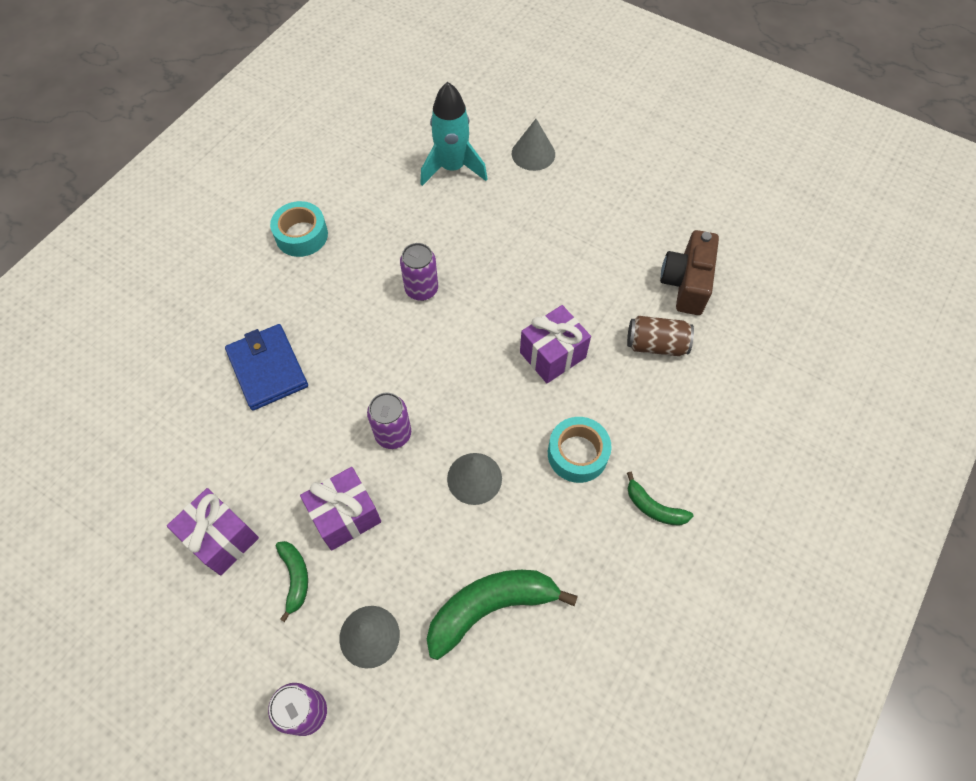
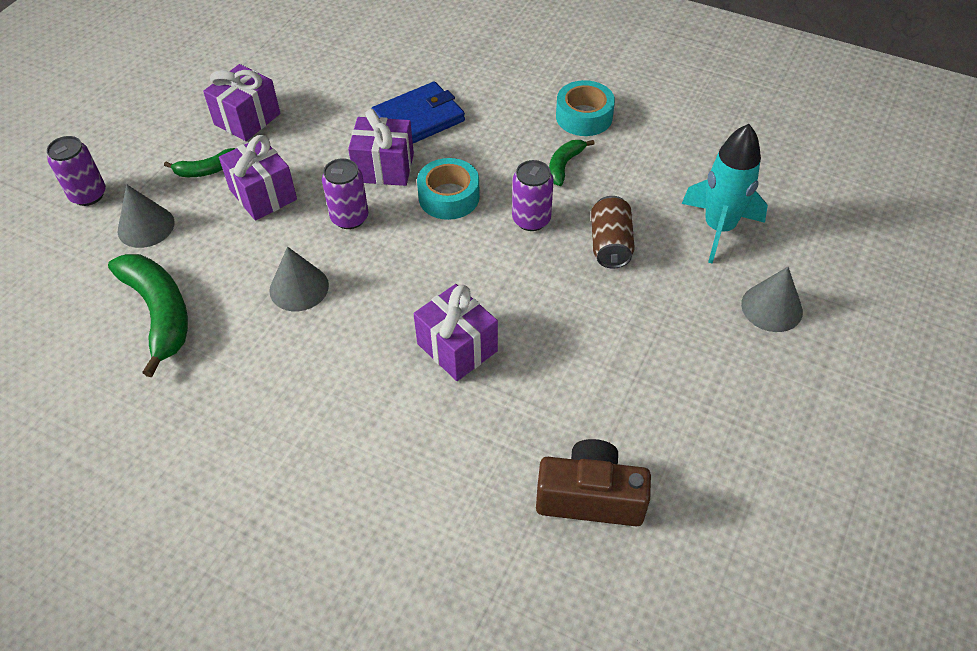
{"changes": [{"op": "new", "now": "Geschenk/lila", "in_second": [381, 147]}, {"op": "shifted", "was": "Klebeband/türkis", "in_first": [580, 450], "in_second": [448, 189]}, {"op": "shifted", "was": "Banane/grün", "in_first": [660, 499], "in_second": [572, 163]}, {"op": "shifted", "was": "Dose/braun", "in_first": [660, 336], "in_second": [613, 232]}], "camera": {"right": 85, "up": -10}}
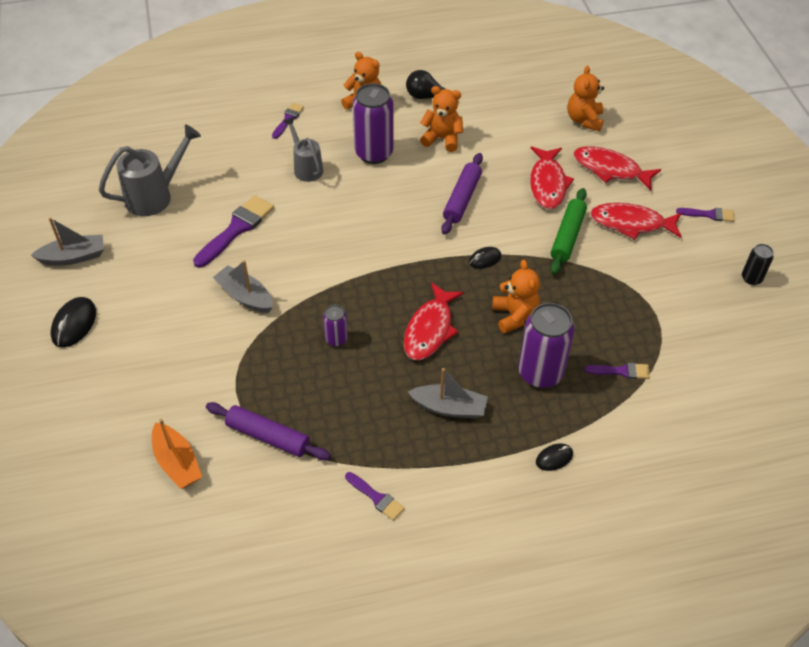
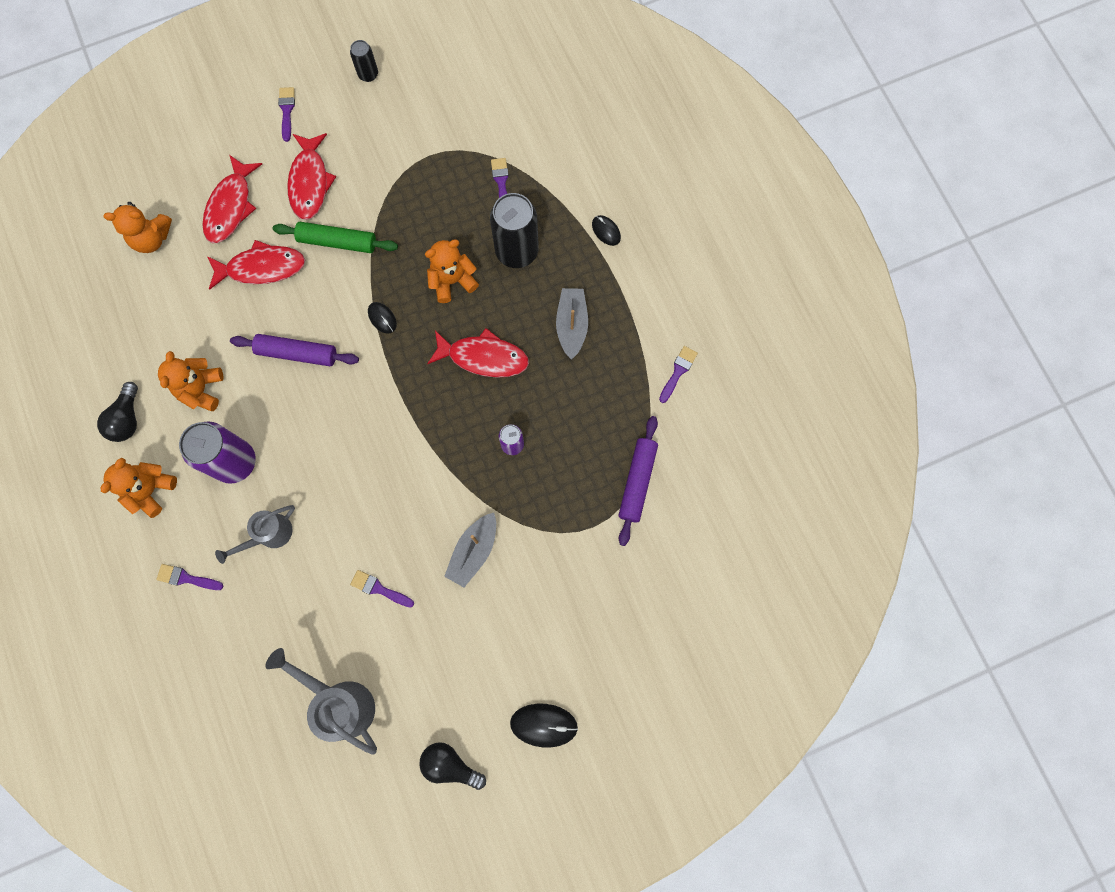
{"changes": [{"op": "scaled", "was": "Pinsel/lila", "in_first": [233, 231], "in_second": [382, 589], "ratio": 0.55}, {"op": "swapped", "was": "Boot/grau", "now": "Glühbirne/schwarz", "in_first": [67, 241], "in_second": [452, 766]}, {"op": "repainted", "was": "Dose/lila", "now": "Dose/schwarz", "in_first": [546, 345], "in_second": [514, 230]}, {"op": "gone", "was": "Boot/orange", "in_first": [177, 454]}], "camera": {"right": -100, "up": 25}}
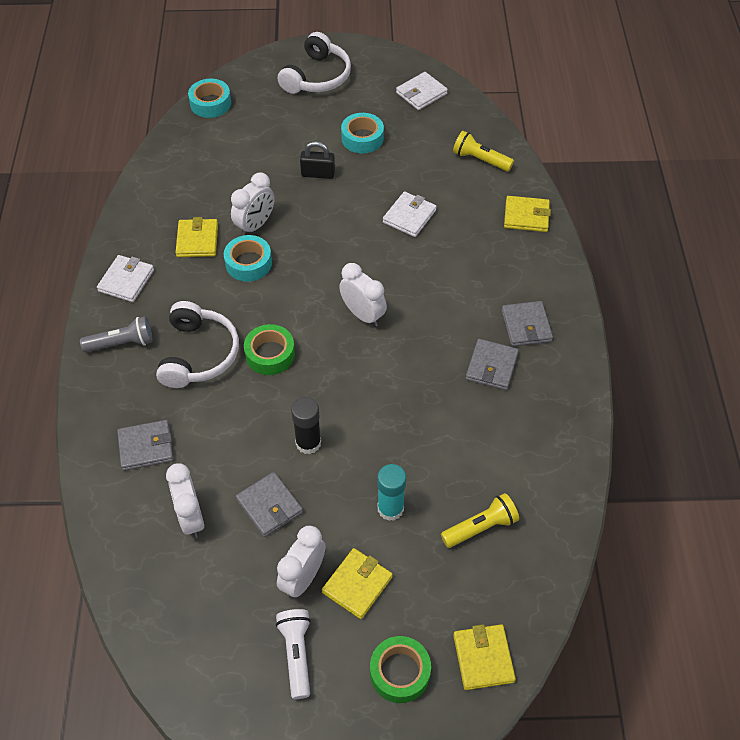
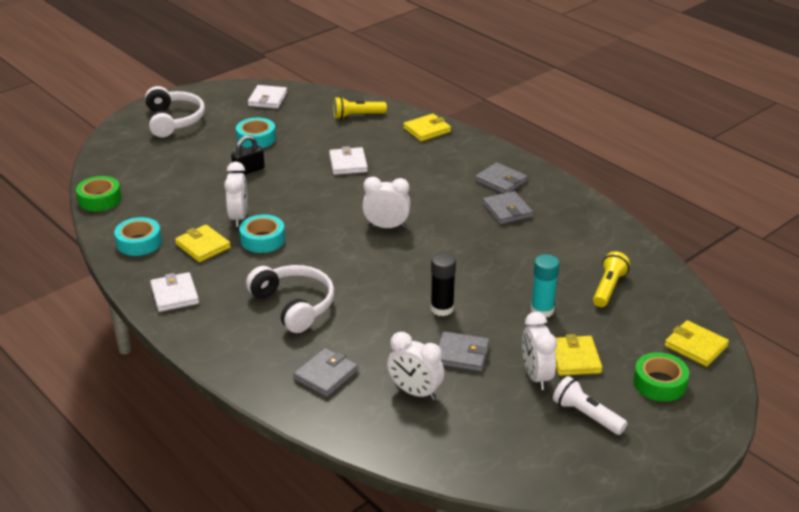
{"changes": [{"op": "shifted", "was": "Klebeband/grün", "in_first": [269, 349], "in_second": [98, 193]}, {"op": "shifted", "was": "Klebeband/türkis", "in_first": [209, 98], "in_second": [138, 236]}, {"op": "gone", "was": "Taschenlampe/grau", "in_first": [116, 334]}], "camera": {"right": -40, "up": -20}}
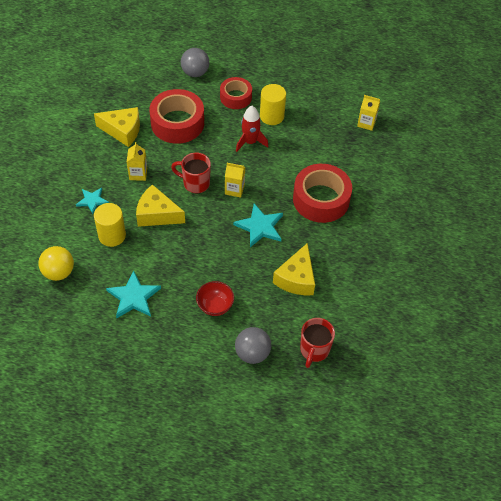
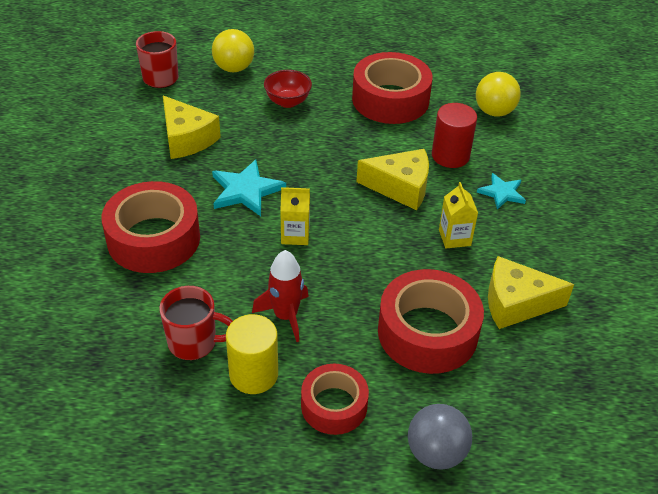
{"changes": [{"op": "shifted", "was": "Tasse/rot", "in_first": [191, 173], "in_second": [196, 323]}, {"op": "rotated", "was": "Käse/gelb", "in_first": [294, 269], "in_second": [192, 127], "clockwise": 135}, {"op": "repainted", "was": "Ball/grau", "now": "Ball/gelb", "in_first": [253, 345], "in_second": [233, 51]}, {"op": "swapped", "was": "Stern/türkis", "now": "Klebeband/rot", "in_first": [133, 294], "in_second": [392, 88]}, {"op": "repainted", "was": "Vollzylinder/gelb", "now": "Vollzylinder/rot", "in_first": [110, 225], "in_second": [454, 135]}, {"op": "gone", "was": "Getränkekarton/gelb", "in_first": [368, 113]}], "camera": {"right": 170, "up": -10}}
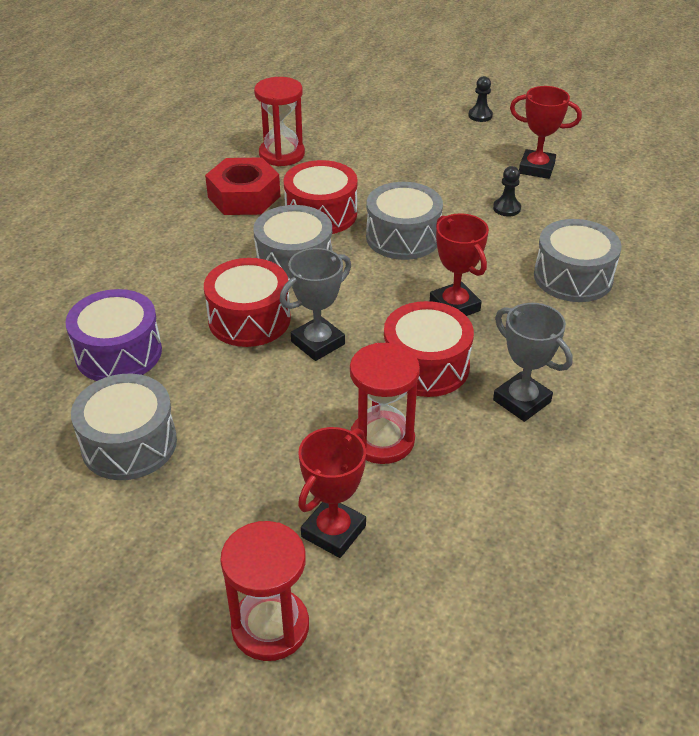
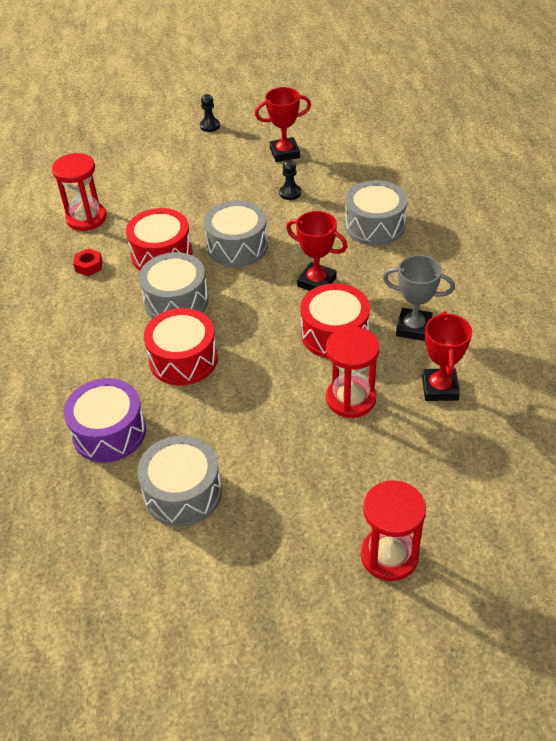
{"changes": [{"op": "scaled", "was": "Sechskantmutter/rot", "in_first": [242, 186], "in_second": [87, 262], "ratio": 0.47}, {"op": "shifted", "was": "Pokal/rot", "in_first": [332, 492], "in_second": [447, 356]}, {"op": "gone", "was": "Pokal/grau", "in_first": [315, 304]}], "camera": {"right": -30, "up": 5}}
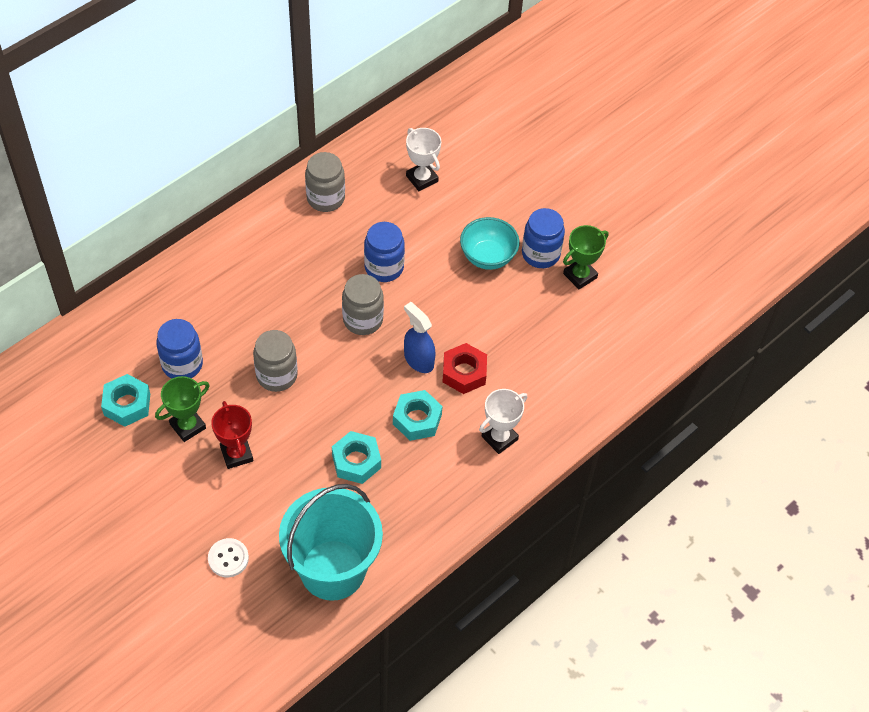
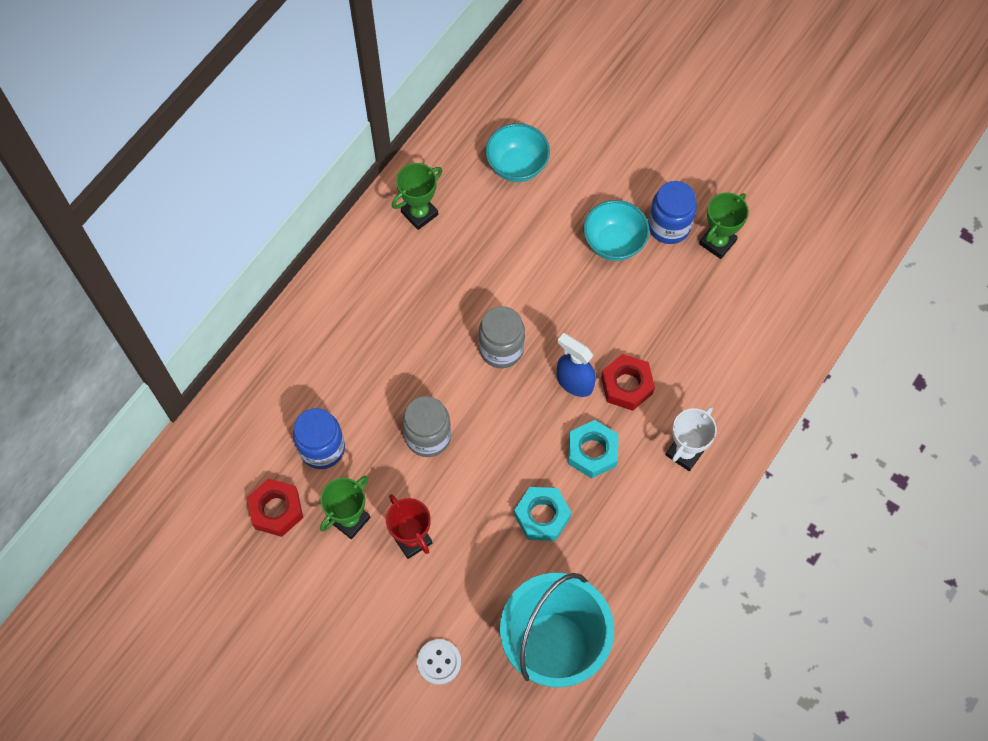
{"changes": [{"op": "repainted", "was": "Sechskantmutter/türkis", "now": "Sechskantmutter/rot", "in_first": [125, 400], "in_second": [275, 507]}, {"op": "swapped", "was": "Einmachglas/grau", "now": "Pokal/grün", "in_first": [325, 182], "in_second": [417, 196]}, {"op": "swapped", "was": "Pokal/weiß", "now": "Schüssel/türkis", "in_first": [423, 159], "in_second": [517, 152]}, {"op": "gone", "was": "Einmachglas/blau", "in_first": [384, 252]}], "camera": {"right": -10, "up": 10}}
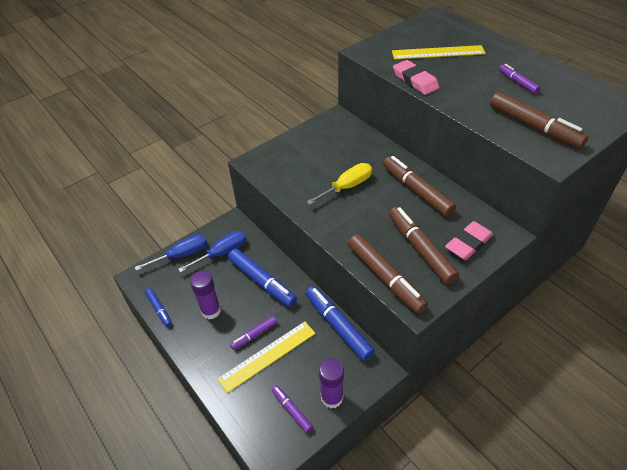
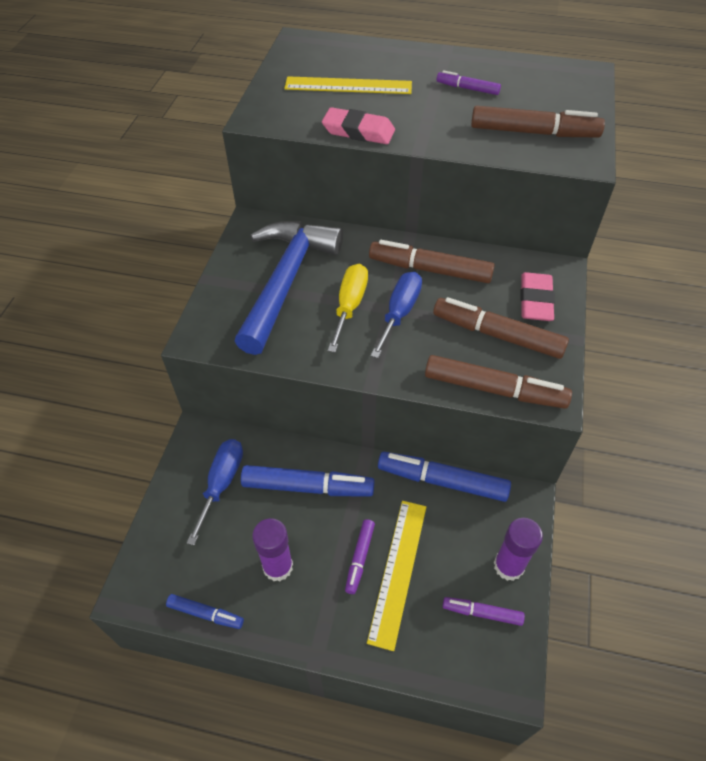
{"changes": [{"op": "new", "now": "Hammer/blau", "in_second": [288, 288]}, {"op": "rotated", "was": "Lineal/gelb", "in_first": [439, 52], "in_second": [348, 85], "clockwise": 45}, {"op": "shifted", "was": "Schraubenzieher/blau", "in_first": [170, 252], "in_second": [396, 315]}], "camera": {"right": -40, "up": 5}}
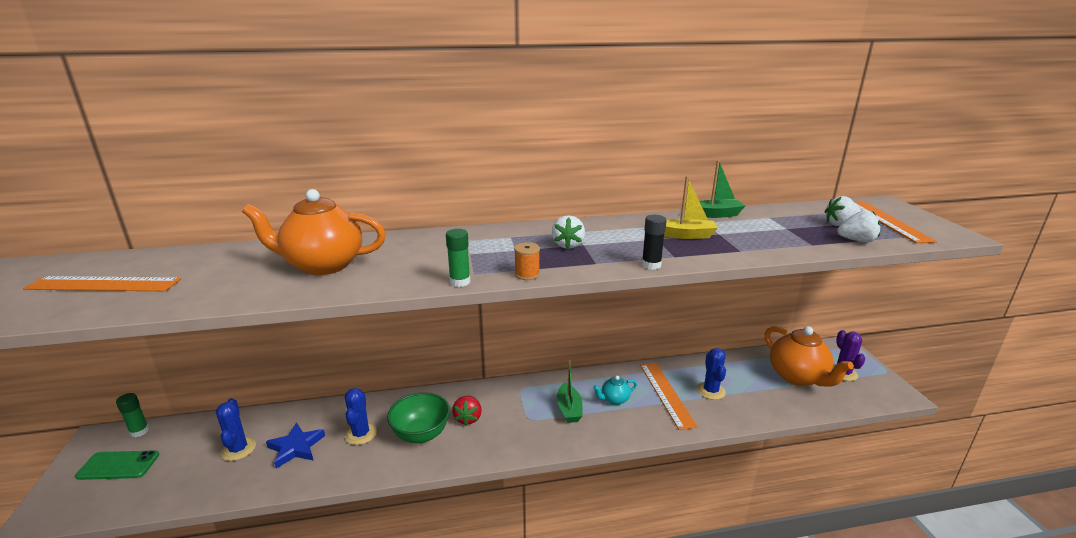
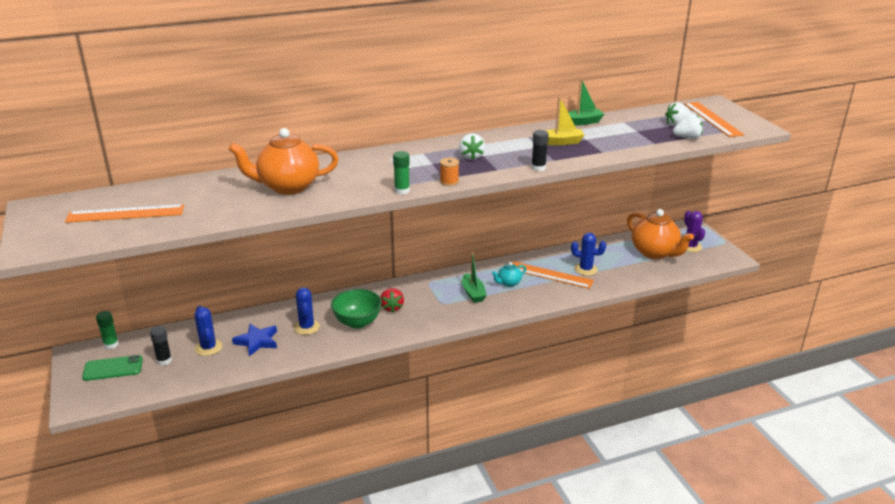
{"changes": [{"op": "new", "now": "Klebestift/schwarz", "in_second": [161, 345]}, {"op": "rotated", "was": "Lineal/orange", "in_first": [669, 396], "in_second": [553, 275], "clockwise": -45}, {"op": "rotated", "was": "Kaktus/blau", "in_first": [711, 374], "in_second": [588, 254], "clockwise": -60}], "camera": {"right": -10, "up": 5}}
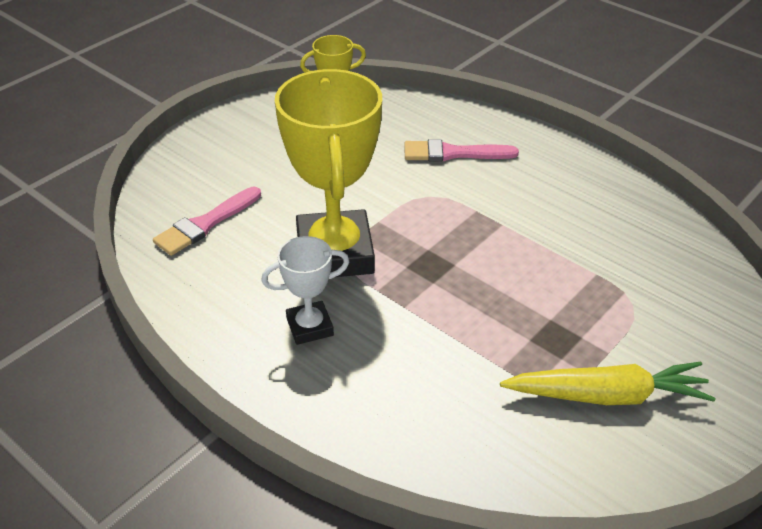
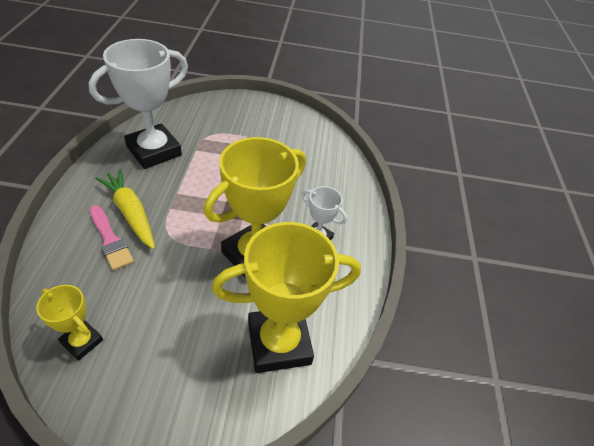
{"changes": [{"op": "new", "now": "Pokal/weiß", "in_second": [138, 104]}, {"op": "shifted", "was": "Karotte/gelb", "in_first": [607, 383], "in_second": [125, 209]}, {"op": "swapped", "was": "Pinsel/rosa", "now": "Pokal/gelb", "in_first": [207, 221], "in_second": [286, 297]}], "camera": {"right": -130, "up": 5}}
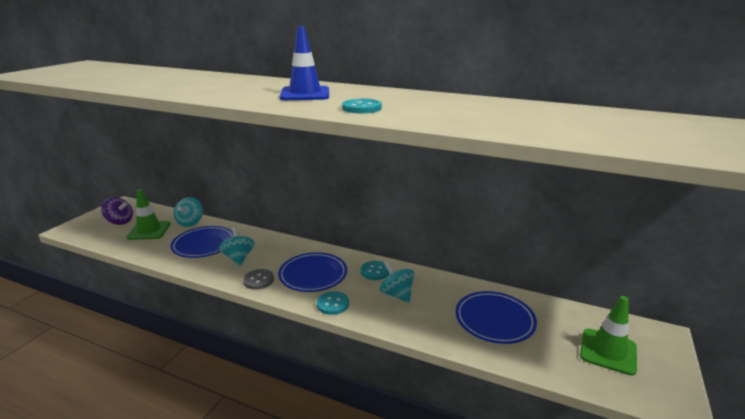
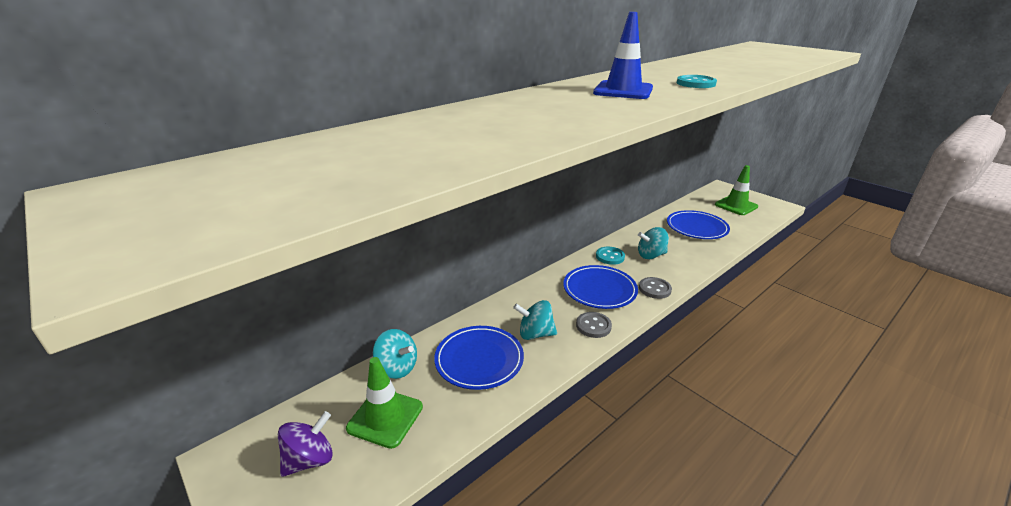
{"changes": [{"op": "repainted", "was": "Knopf/türkis", "now": "Knopf/grau", "in_first": [333, 303], "in_second": [655, 288]}], "camera": {"right": -65, "up": 5}}
